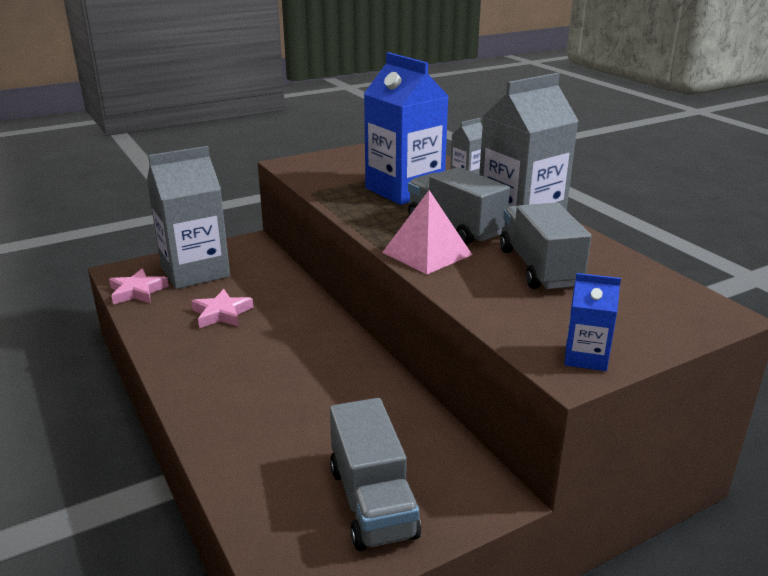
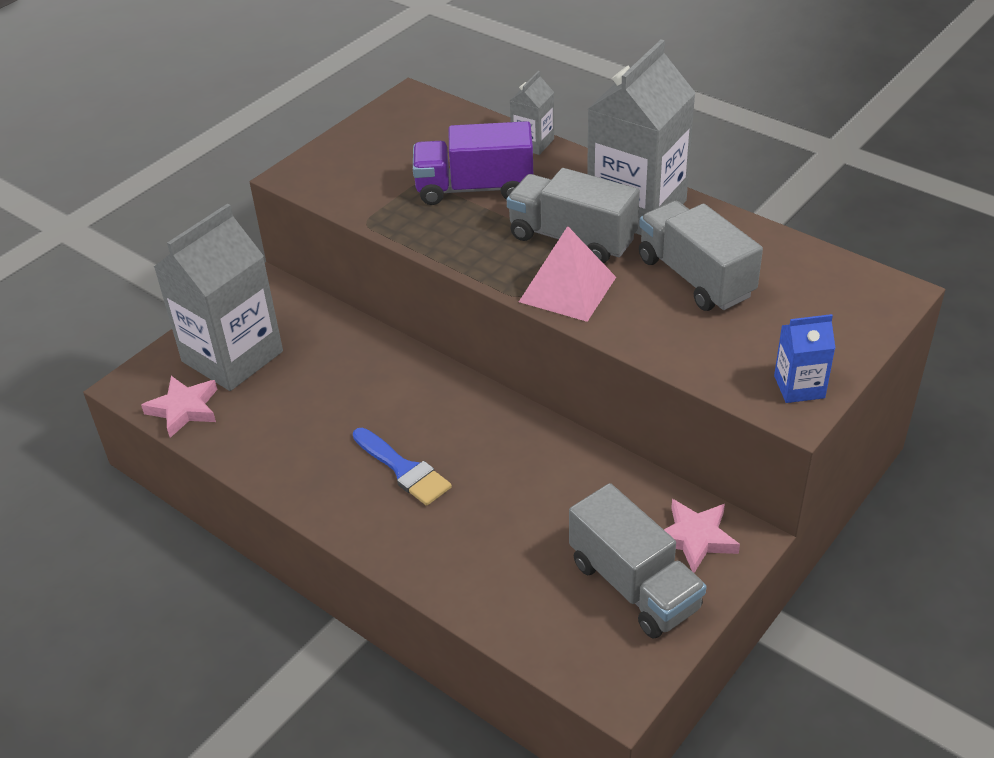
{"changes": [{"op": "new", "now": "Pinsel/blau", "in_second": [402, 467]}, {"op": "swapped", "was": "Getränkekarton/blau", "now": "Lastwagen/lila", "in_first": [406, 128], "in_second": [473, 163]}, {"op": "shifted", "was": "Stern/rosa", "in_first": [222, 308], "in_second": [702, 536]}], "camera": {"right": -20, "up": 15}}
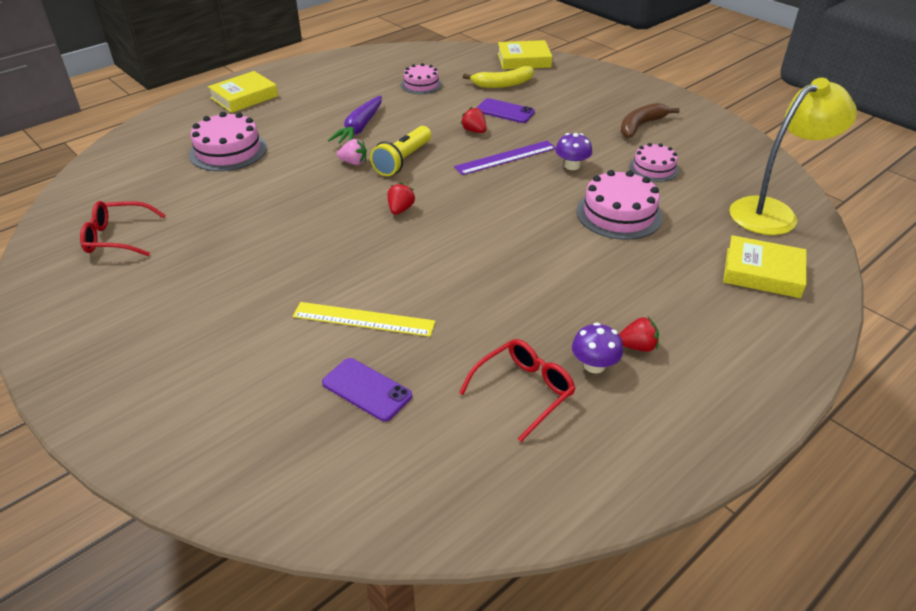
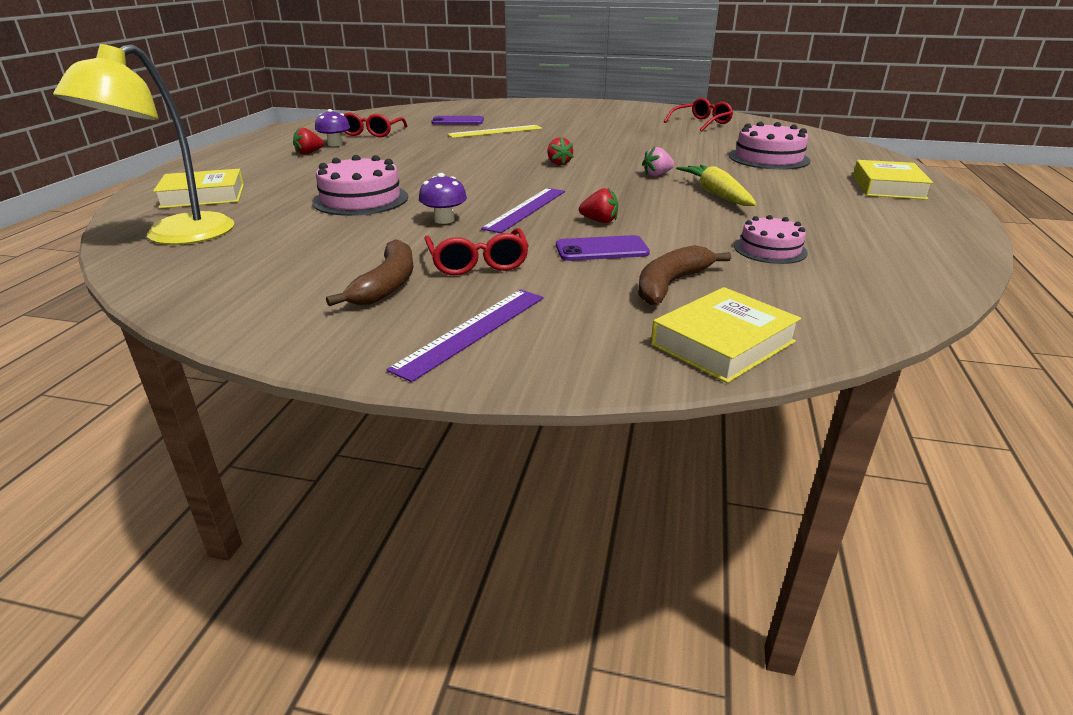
{"changes": [{"op": "new", "now": "Lineal/lila", "in_second": [465, 335]}, {"op": "new", "now": "Brille/rot", "in_second": [476, 251]}, {"op": "repainted", "was": "Banane/gelb", "now": "Banane/braun", "in_first": [498, 77], "in_second": [684, 275]}, {"op": "repainted", "was": "Karotte/lila", "now": "Karotte/gelb", "in_first": [355, 119], "in_second": [716, 185]}, {"op": "gone", "was": "Taschenlampe/gelb", "in_first": [400, 151]}, {"op": "gone", "was": "Kuchen/rosa", "in_first": [654, 162]}], "camera": {"right": 145, "up": -10}}
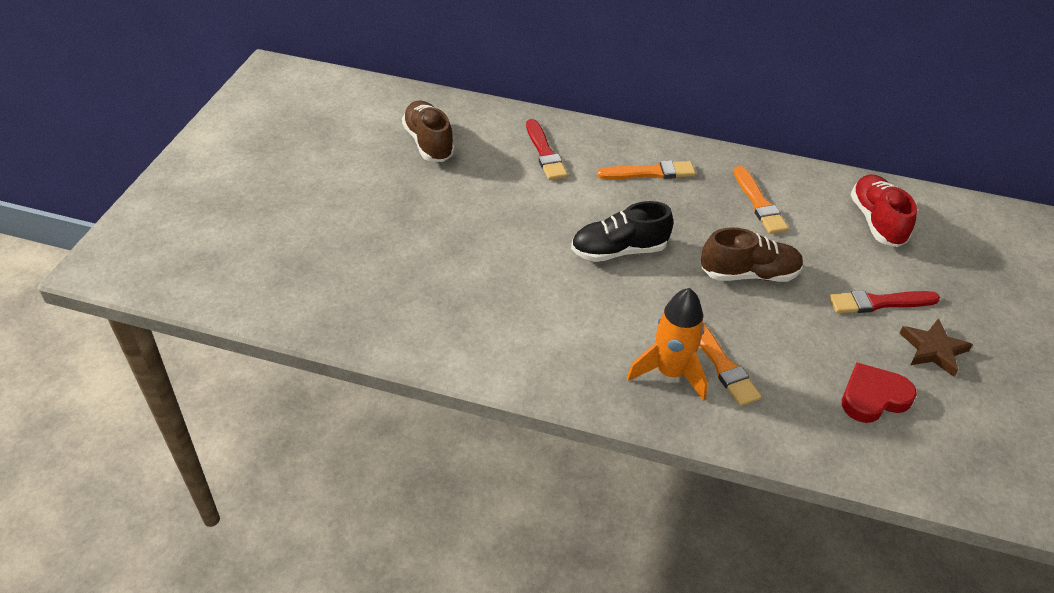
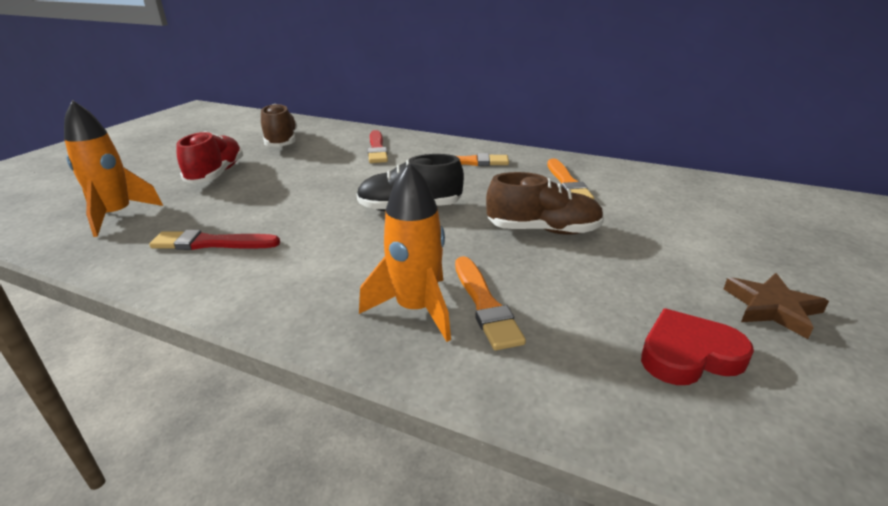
{"changes": [{"op": "new", "now": "Rakete/orange", "in_second": [113, 168]}, {"op": "shifted", "was": "Pinsel/rot", "in_first": [884, 301], "in_second": [214, 240]}, {"op": "shifted", "was": "Schuh/rot", "in_first": [883, 210], "in_second": [209, 157]}], "camera": {"right": 10, "up": -15}}
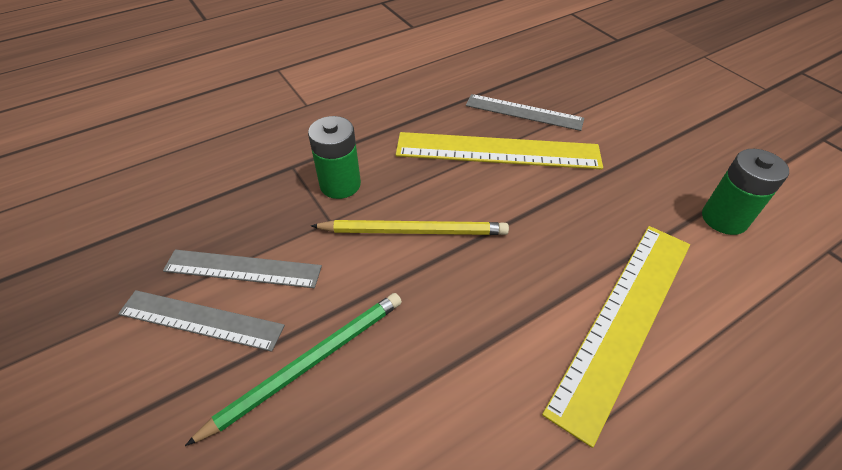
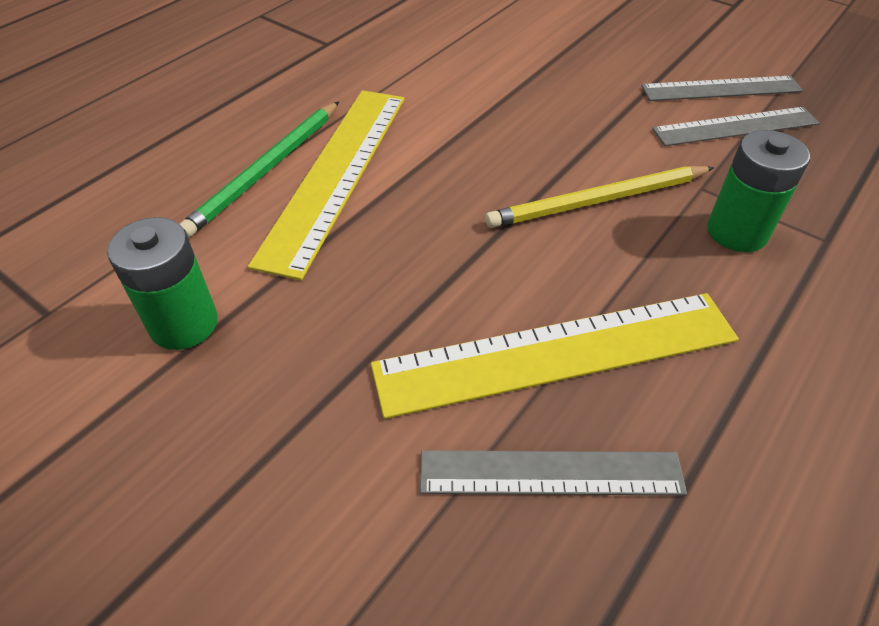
{"changes": [{"op": "shifted", "was": "Bleistift/grün", "in_first": [293, 369], "in_second": [259, 169]}], "camera": {"right": 160, "up": 0}}
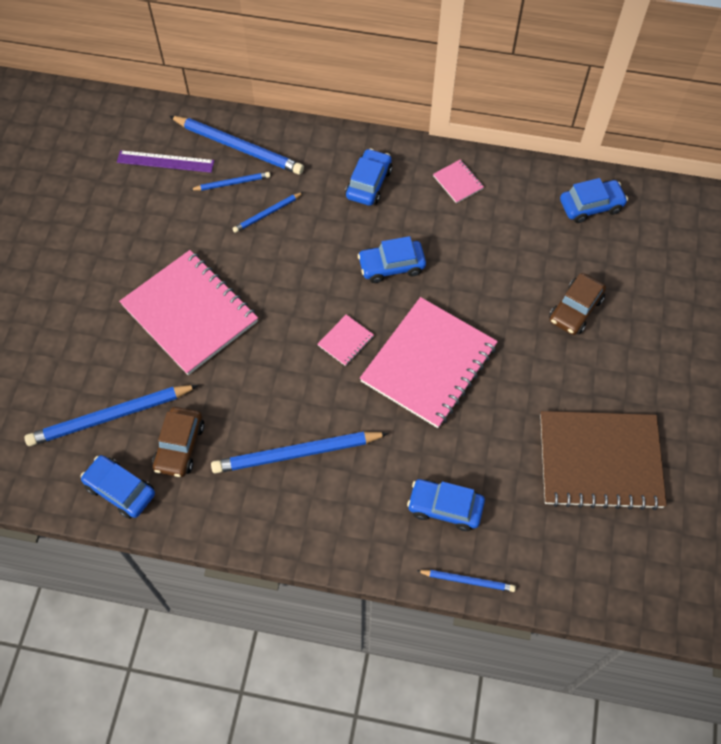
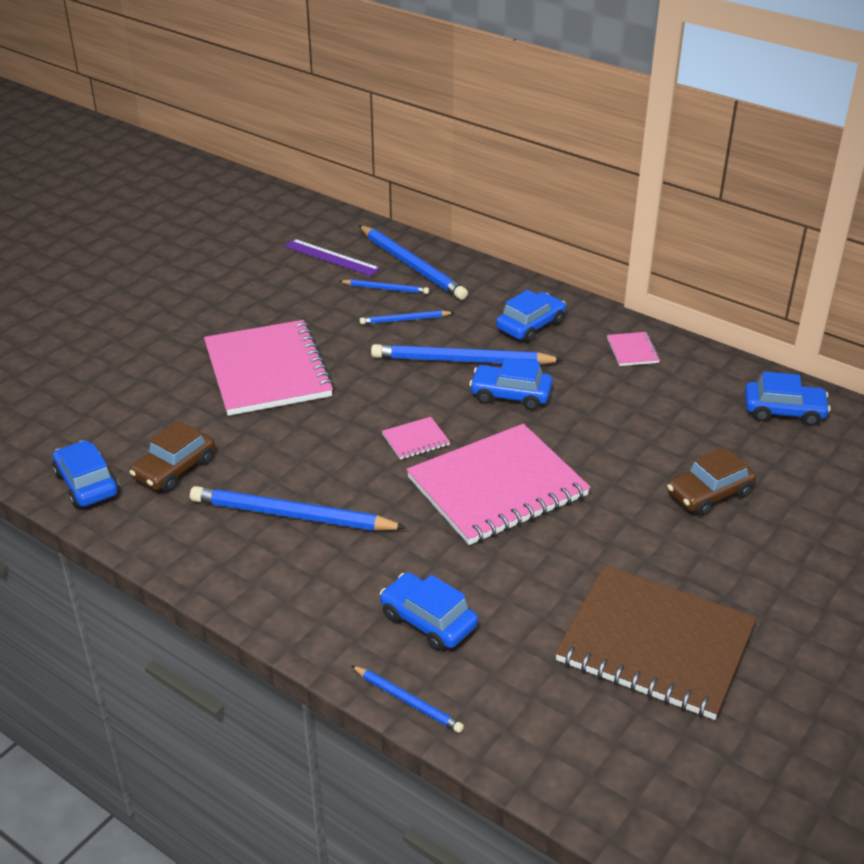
{"changes": [{"op": "shifted", "was": "Bleistift/blau", "in_first": [111, 415], "in_second": [467, 354]}], "camera": {"right": 25, "up": -25}}
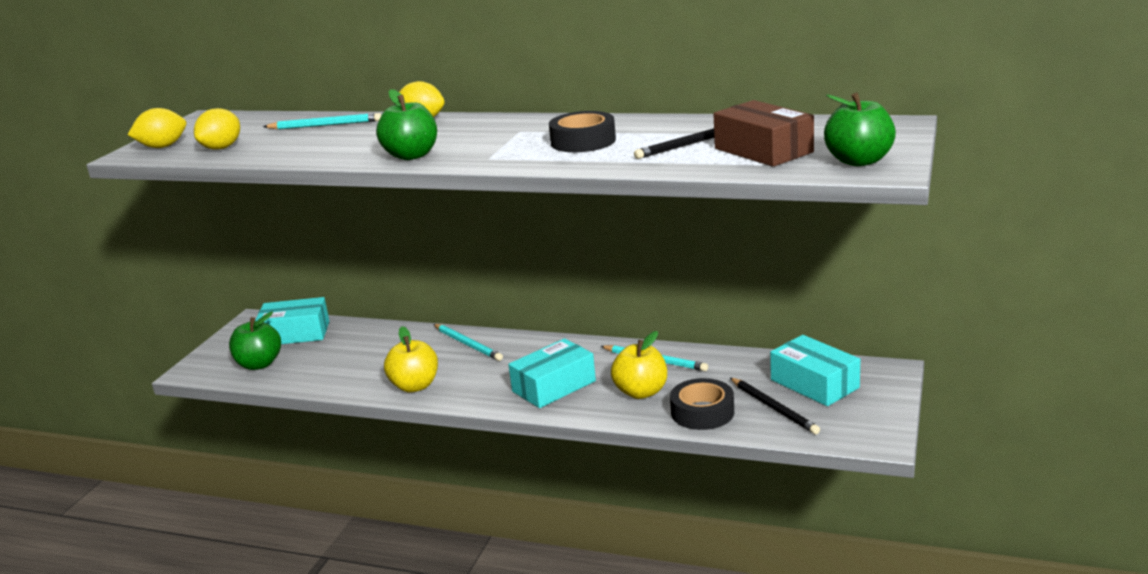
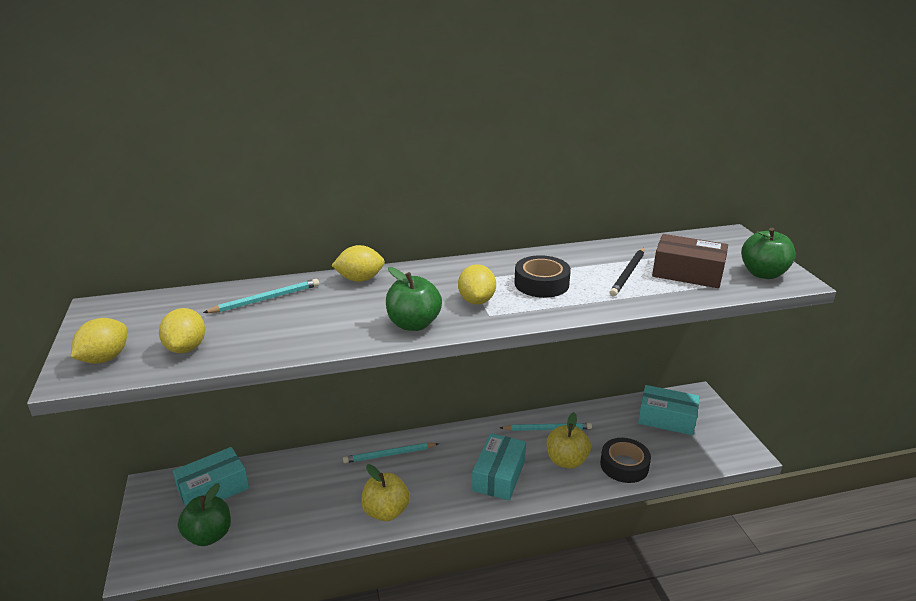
{"changes": [{"op": "rotated", "was": "Bleistift/türkis", "in_first": [468, 342], "in_second": [391, 453], "clockwise": 150}, {"op": "new", "now": "Zitrone/gelb", "in_second": [477, 284]}, {"op": "gone", "was": "Bleistift/schwarz", "in_first": [775, 406]}], "camera": {"right": -35, "up": 5}}
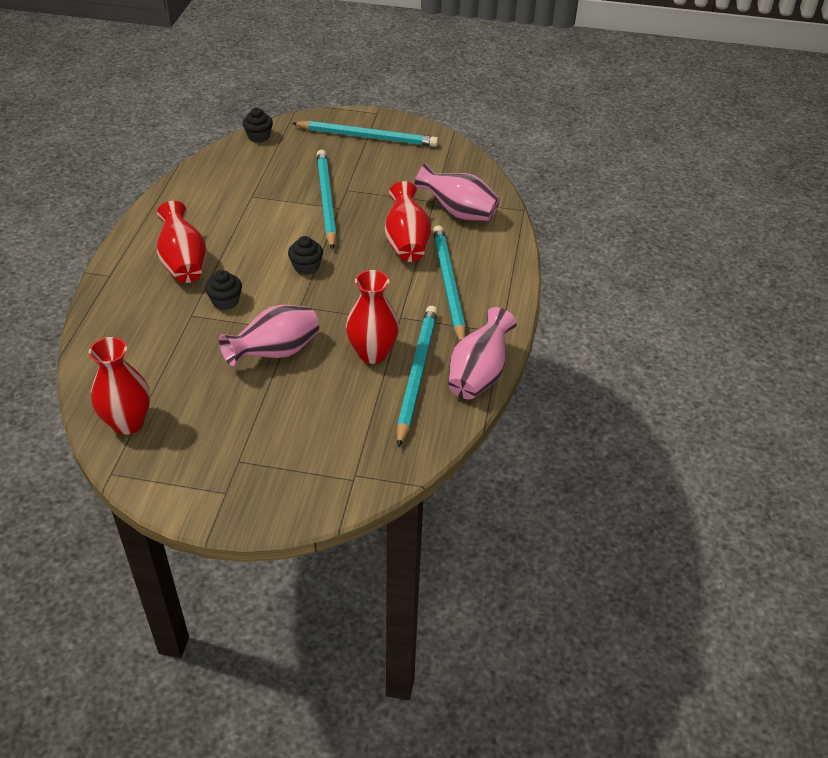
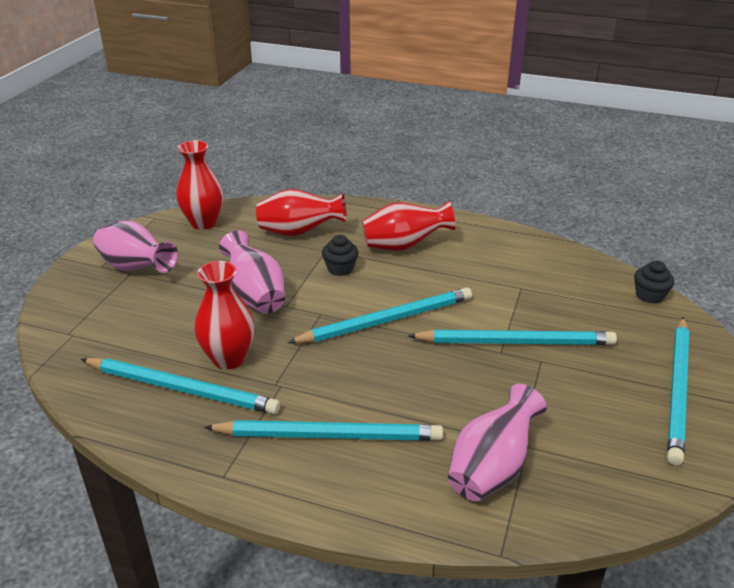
{"changes": [{"op": "shifted", "was": "Vase/rosa", "in_first": [482, 353], "in_second": [135, 247]}, {"op": "shifted", "was": "Vase/rot", "in_first": [408, 221], "in_second": [301, 212]}, {"op": "swapped", "was": "Muffin/schwarz", "now": "Bleistift/türkis", "in_first": [305, 255], "in_second": [379, 316]}], "camera": {"right": 100, "up": -10}}
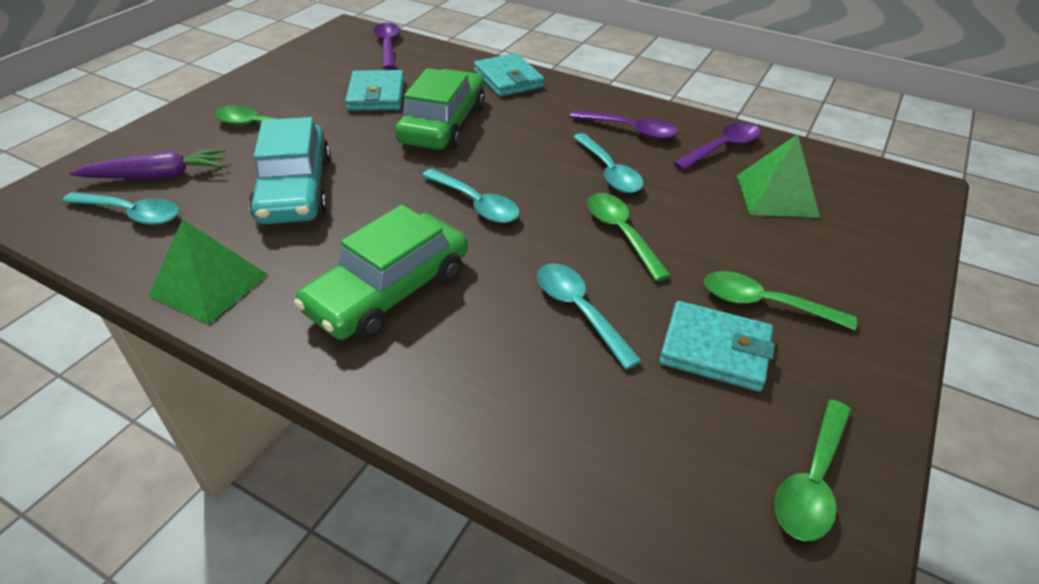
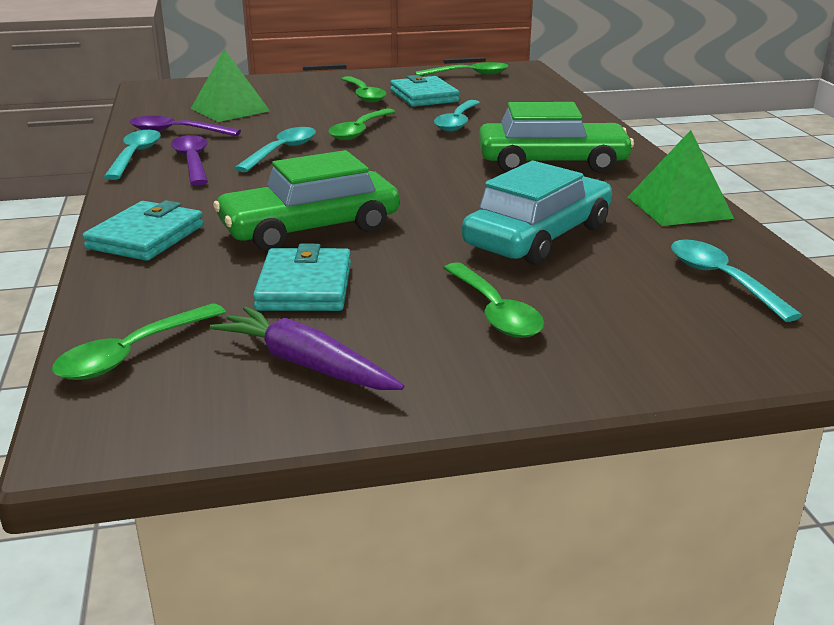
{"changes": [{"op": "repainted", "was": "Löffel/lila", "now": "Löffel/grün", "in_first": [386, 46], "in_second": [139, 341]}, {"op": "shifted", "was": "Löffel/türkis", "in_first": [471, 196], "in_second": [132, 155]}, {"op": "shifted", "was": "Karotte/lila", "in_first": [148, 163], "in_second": [307, 348]}, {"op": "rotated", "was": "Geldbörse/türkis", "in_first": [374, 90], "in_second": [302, 277], "clockwise": -45}], "camera": {"right": -130, "up": -15}}
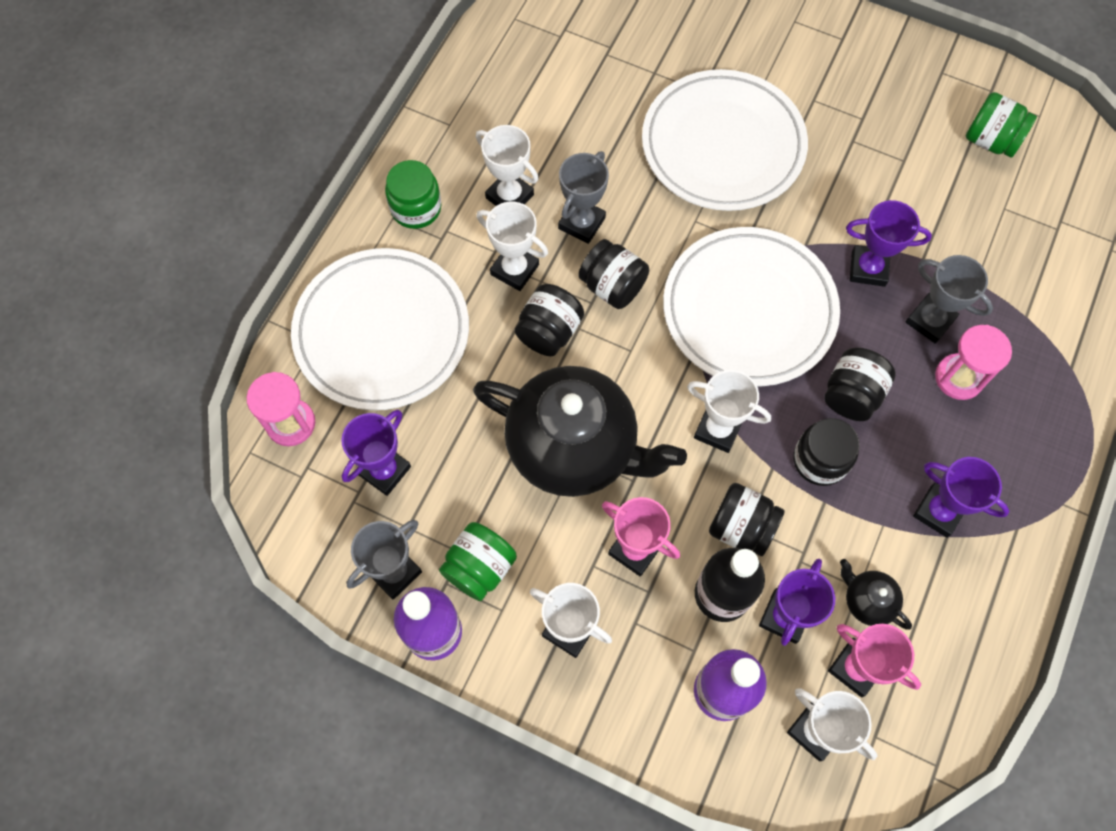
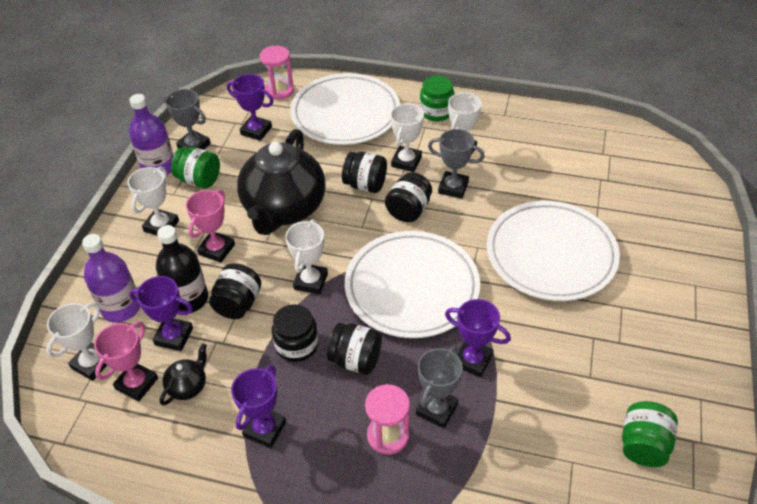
{"changes": [{"op": "rotated", "was": "Pokal/lila", "in_first": [889, 243], "in_second": [478, 338], "clockwise": -60}], "camera": {"right": 80, "up": -20}}
